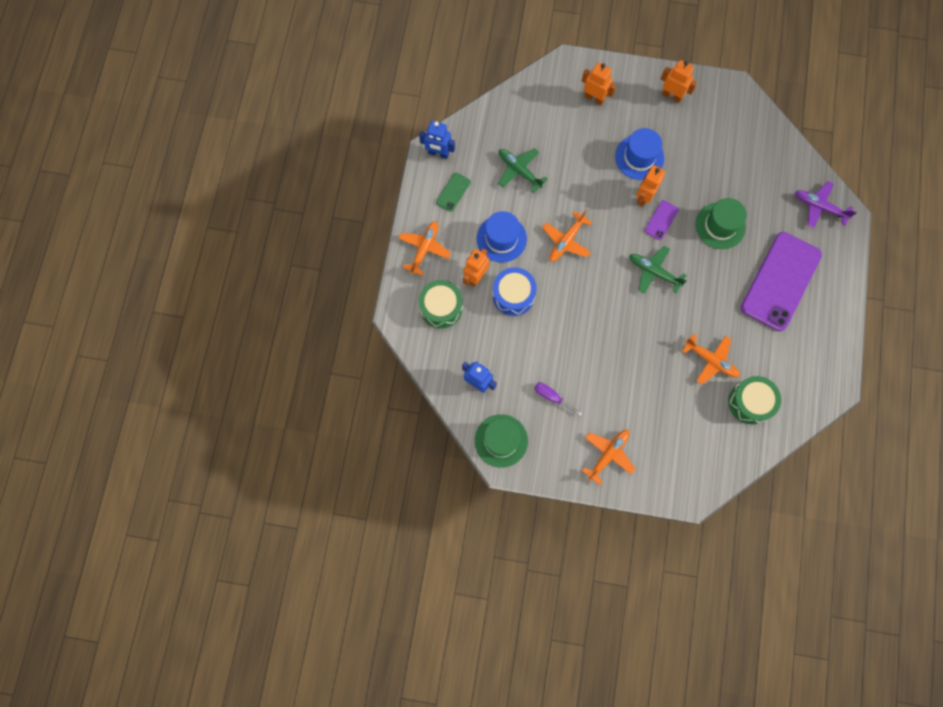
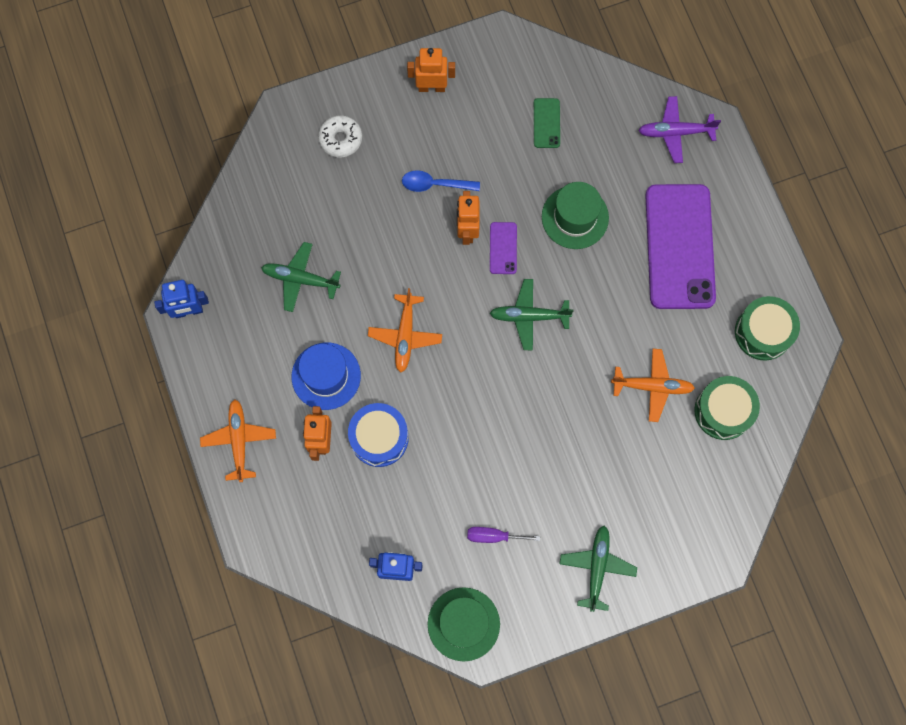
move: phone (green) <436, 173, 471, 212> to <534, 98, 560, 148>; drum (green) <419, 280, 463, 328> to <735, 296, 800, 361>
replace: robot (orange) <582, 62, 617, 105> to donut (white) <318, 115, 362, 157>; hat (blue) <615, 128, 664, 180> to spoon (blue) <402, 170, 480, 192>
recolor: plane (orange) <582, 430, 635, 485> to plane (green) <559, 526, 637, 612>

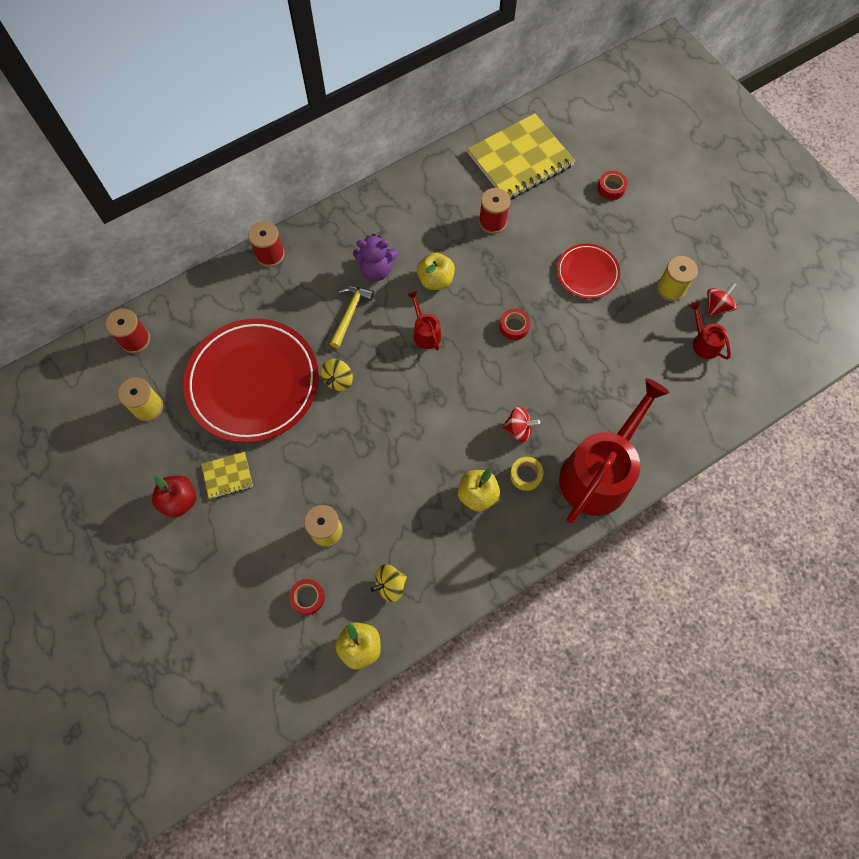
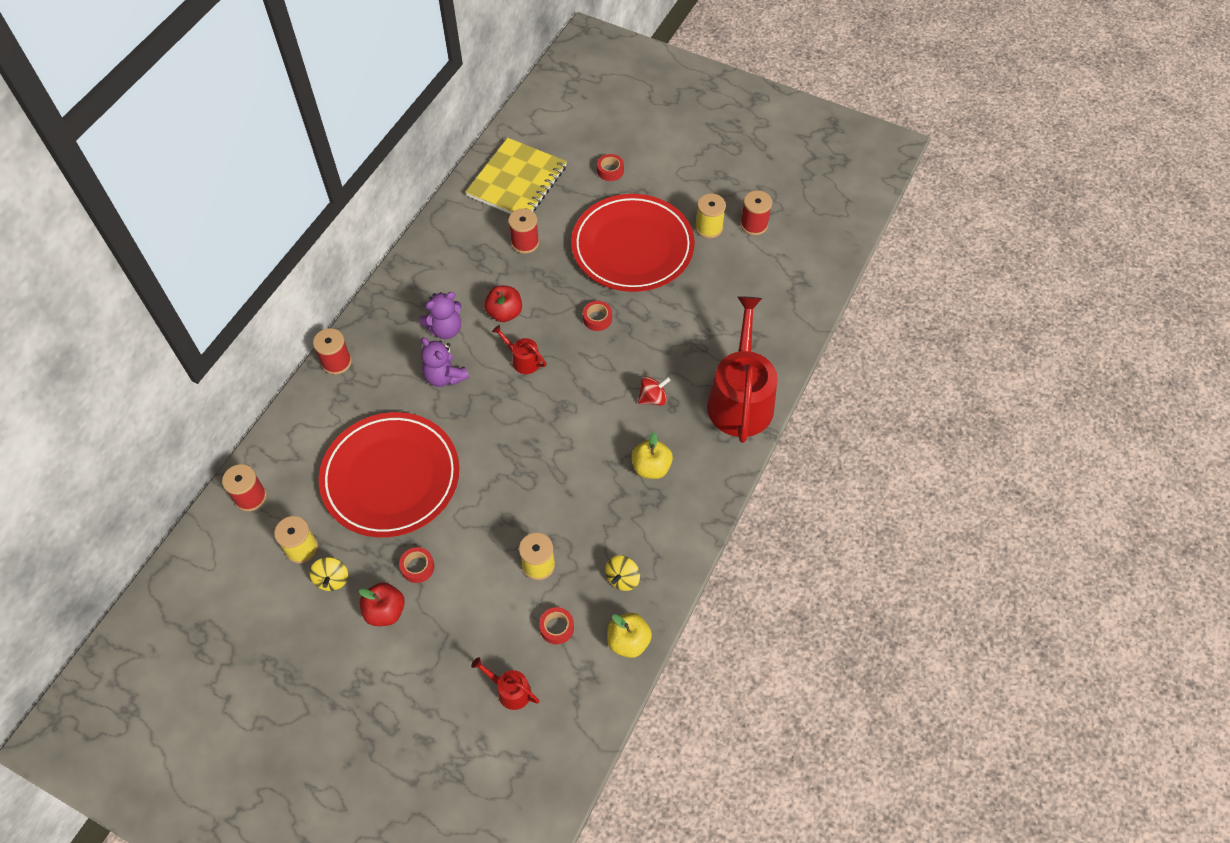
delete: tape (yellow) <510, 457, 544, 491>
move: spinning top (yellow) <321, 359, 353, 391> to <310, 557, 348, 591>; watering can (red) <689, 302, 731, 360> to <471, 657, 540, 710>
replace: notebook (yellow) <201, 452, 253, 499> to tape (red) <399, 547, 435, 583>; hammer (yellow) <330, 286, 374, 348> to teddy bear (purple) <421, 337, 469, 387>; spinning top (red) <707, 282, 737, 317> to spool (red) <740, 190, 772, 235>
recolor: apple (yellow) <417, 253, 455, 290> to apple (red) <484, 286, 522, 322>
resize: plate (red) <557, 244, 620, 299> = <571, 194, 695, 292> x2.01

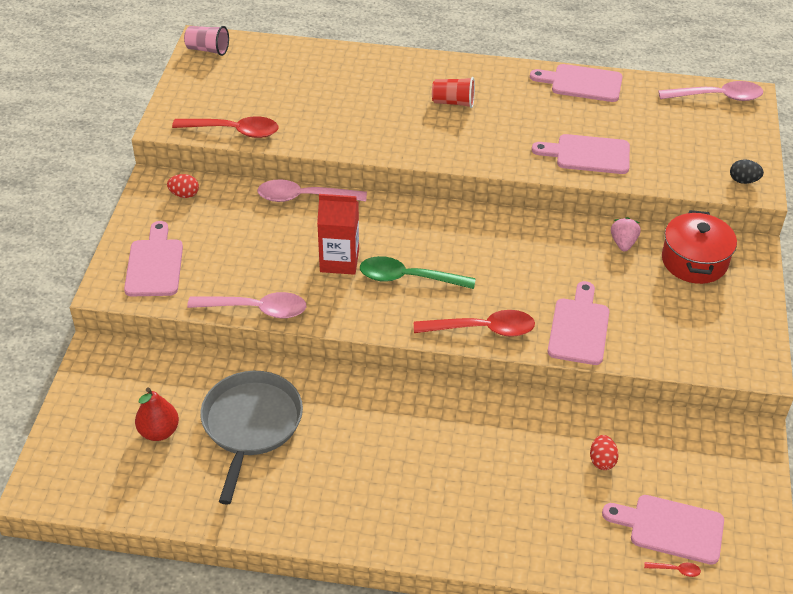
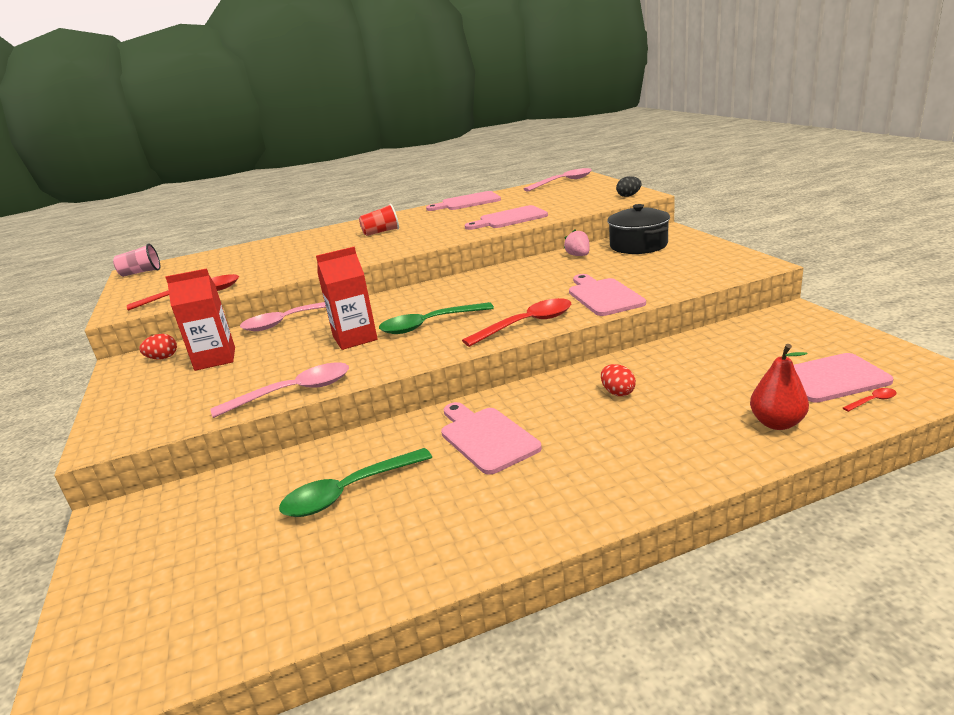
insert: carton (red) <166, 268, 235, 371>
move: cutting board (pink) <124, 221, 183, 296> to <441, 402, 542, 475>; egg (red) <590, 435, 619, 470> to <601, 364, 636, 396>; pear (red) <135, 387, 179, 441> to <750, 344, 809, 430>
replace: pan (grey) <200, 371, 303, 505> to spoon (green) <279, 448, 432, 517>
recolor: pot (red) <662, 210, 737, 284> to pot (black) <607, 204, 670, 254>

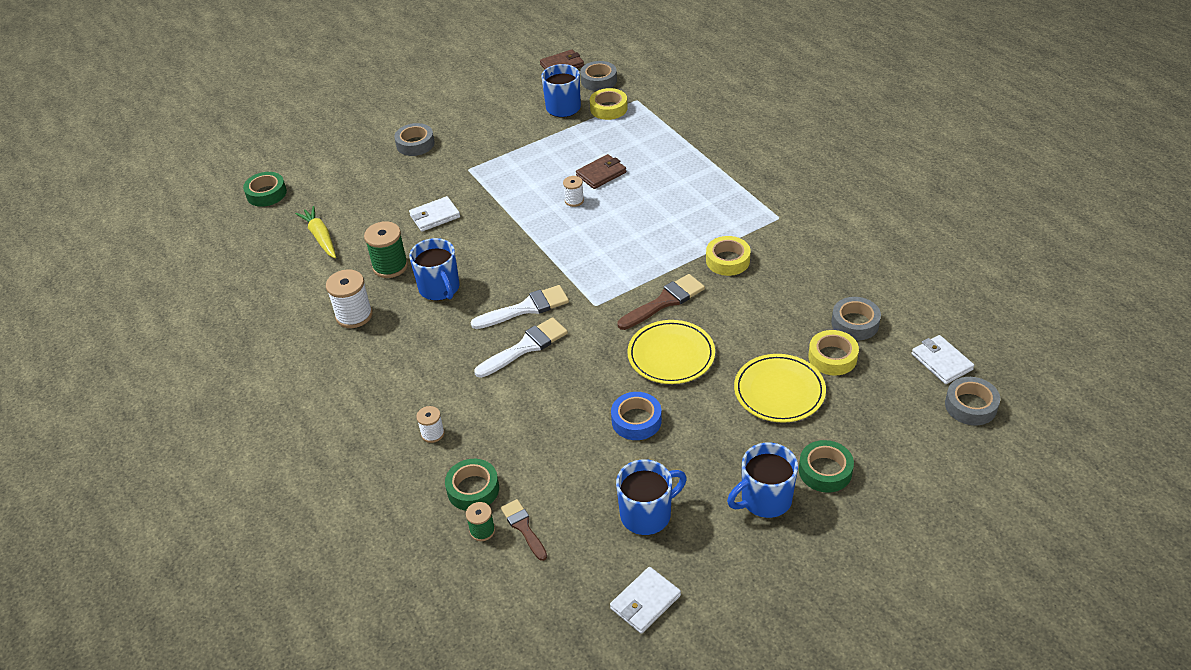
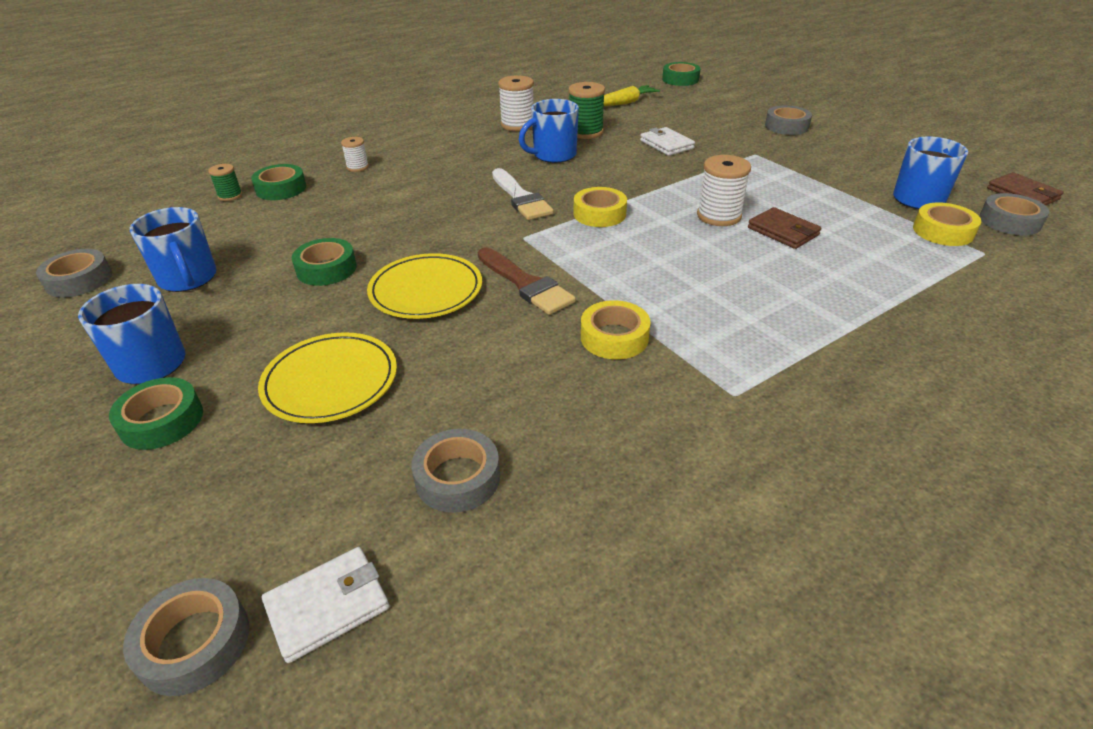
delete: brush (white) <474, 317, 568, 378>; brush (brown) <501, 499, 547, 561>
move: tape (yellow) <808, 330, 859, 376> to <574, 187, 627, 227>
replace: wallet (white) <610, 567, 681, 634> to tape (grey) <36, 249, 112, 297>
recolor: tape (blue) <611, 392, 662, 440> to tape (green) <292, 238, 357, 286>
resize: spool (white) <563, 176, 584, 207> = <697, 155, 751, 226> x1.74

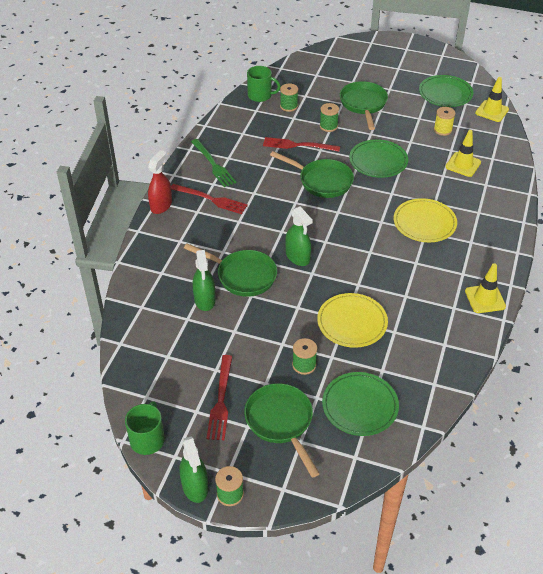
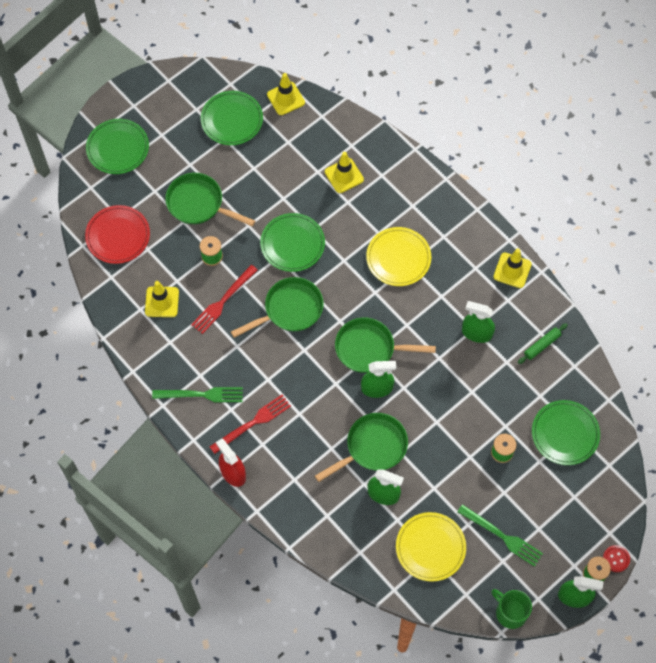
delete: mug (green) <247, 66, 281, 102>; spool (green) <280, 84, 298, 112>; spool (yellow) <434, 107, 456, 136>
insert: plate (red) <85, 205, 150, 264>; plate (green) <86, 119, 149, 174>; traffic cone (yellow) <145, 281, 179, 317>; spray bottle (green) <462, 301, 495, 343>; rolling pin (green) <518, 323, 568, 364>; button (red) <603, 545, 630, 572>
move: pan (green) <244, 383, 320, 478> to <335, 318, 436, 373>; plate (yellow) <317, 293, 388, 348> to <396, 512, 466, 582>
recolor: fork (red) <207, 355, 232, 440> to fork (green) <457, 504, 543, 567>

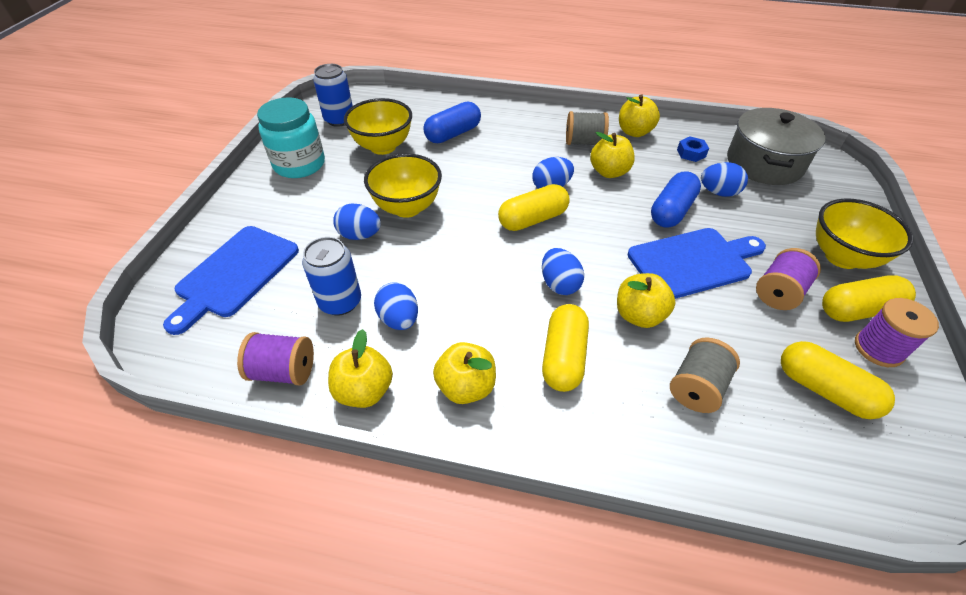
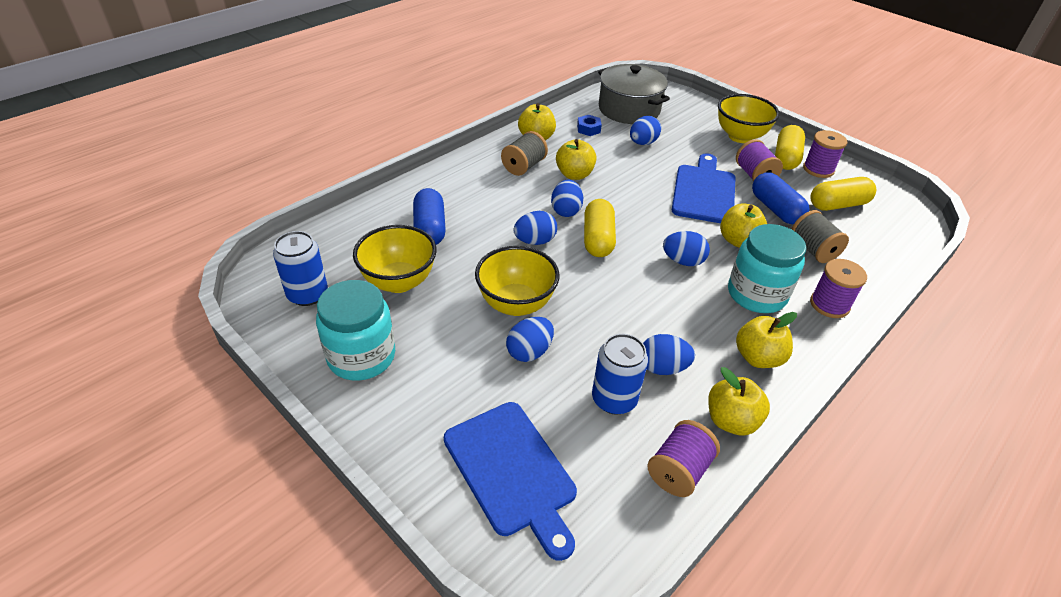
insert: egg (blue) <513, 211, 557, 245>; spool (purple) <810, 259, 867, 318>
move: capsule (blue) <651, 171, 701, 228> to <752, 172, 809, 224>
replace: capsule (yellow) <542, 304, 589, 392> to jar (turquoise) <728, 224, 806, 313>

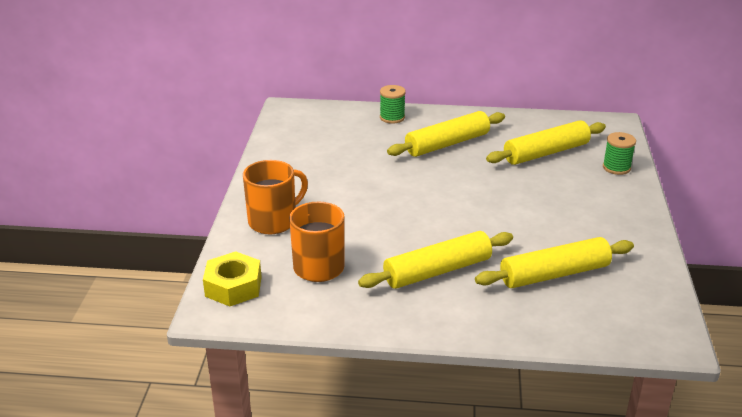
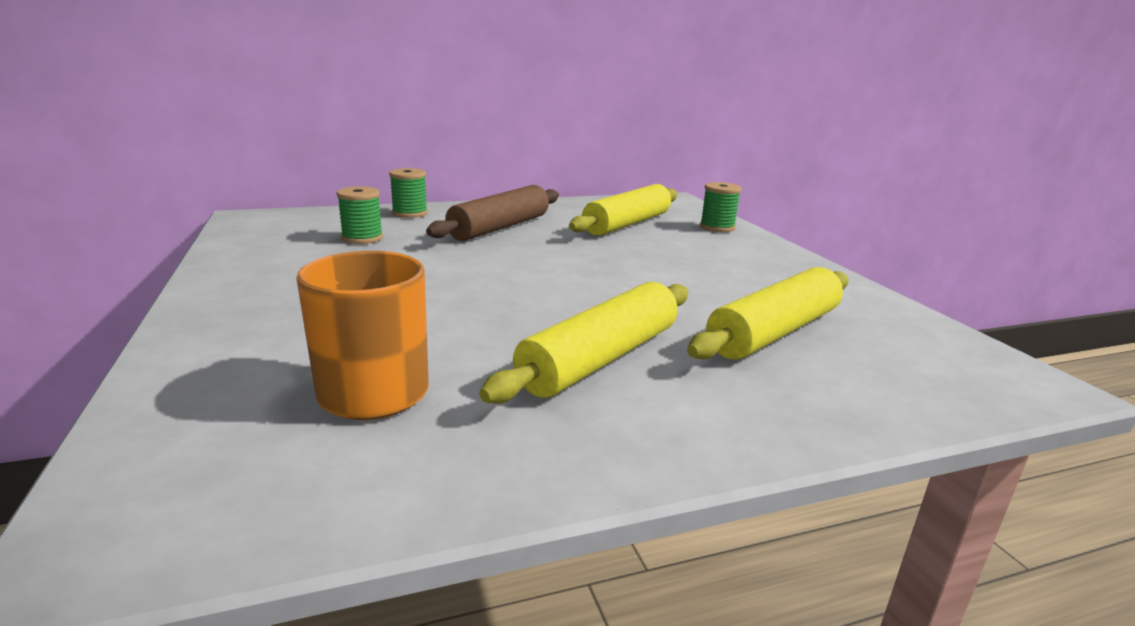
delete: nut (yellow) <203, 251, 262, 306>; mug (orange) <243, 160, 308, 234>
insert: spool (green) <337, 187, 383, 244>
recolor: rolling pin (yellow) <387, 111, 505, 157> to rolling pin (brown) <426, 185, 559, 241>

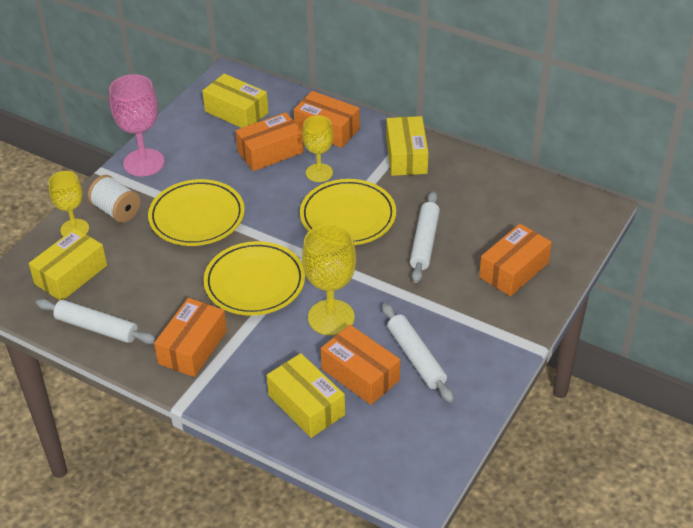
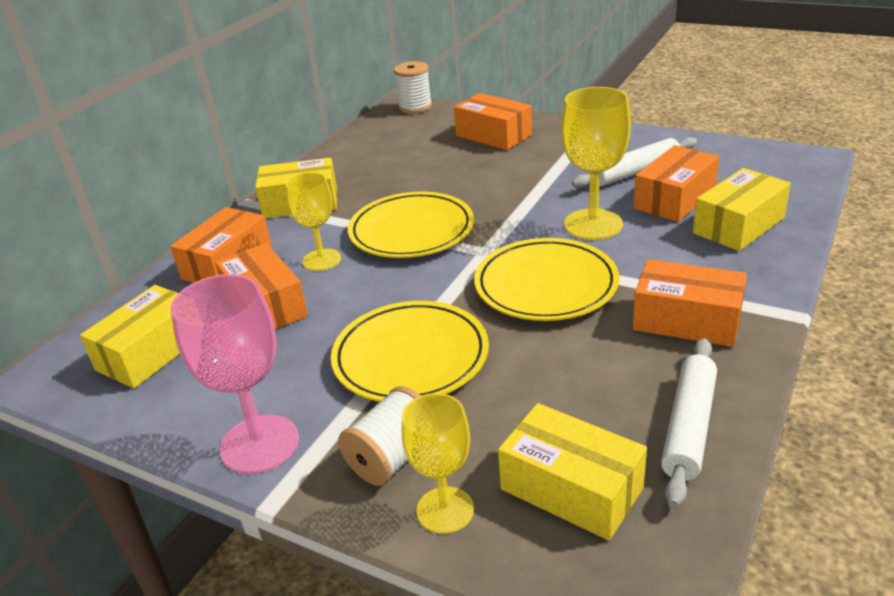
delete: rolling pin (white) <410, 191, 440, 283>
insert: spool (white) <394, 61, 432, 114>

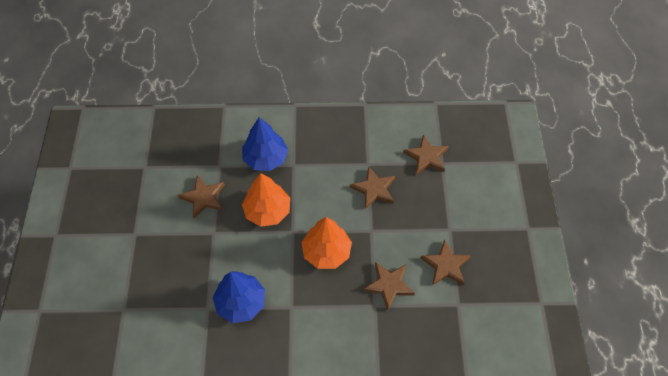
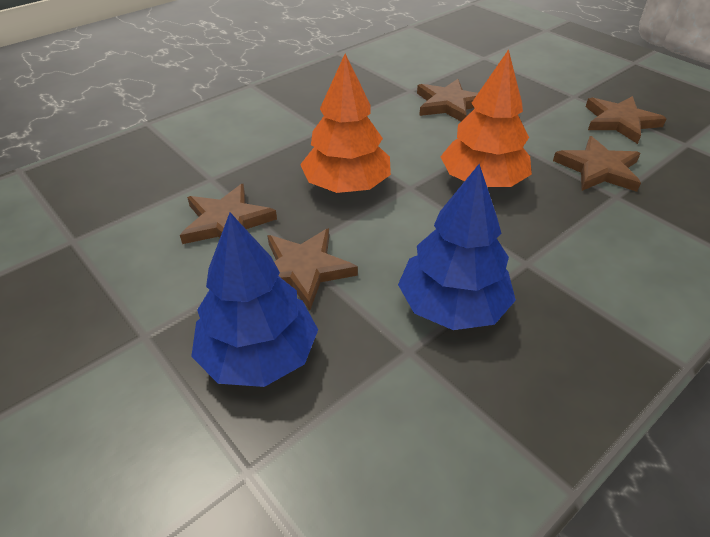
move: tree (blue) <242, 117, 288, 171> to <191, 213, 318, 387>; star (brown) <403, 135, 448, 175> to <267, 228, 358, 310>

